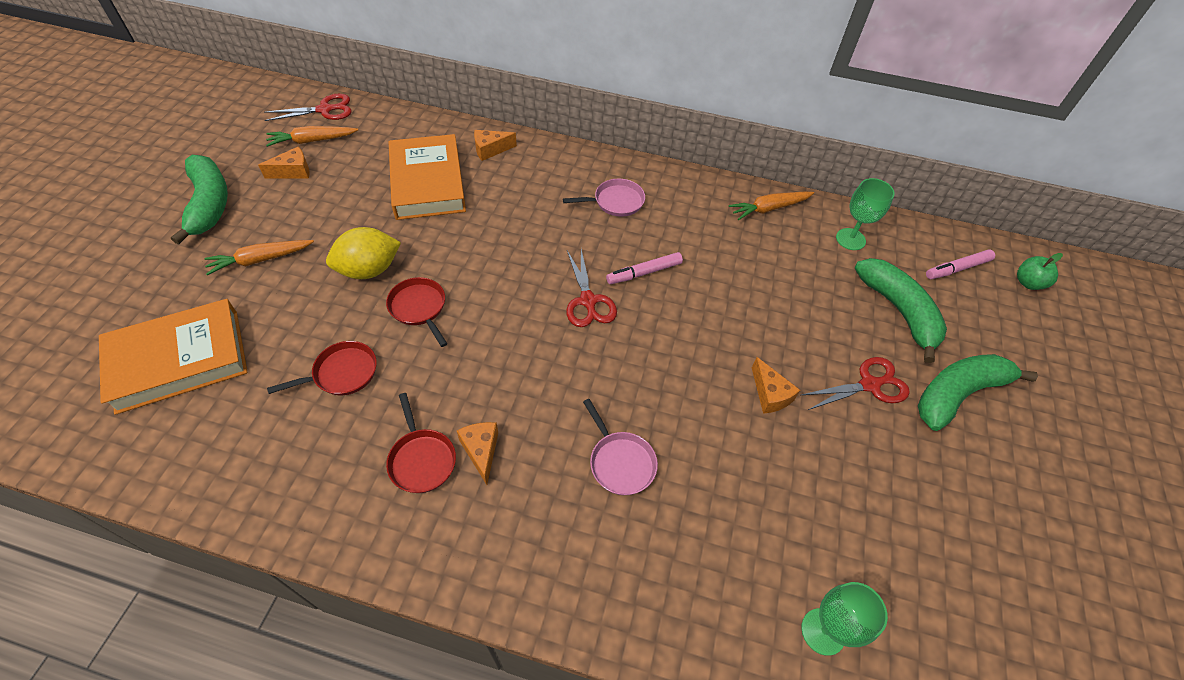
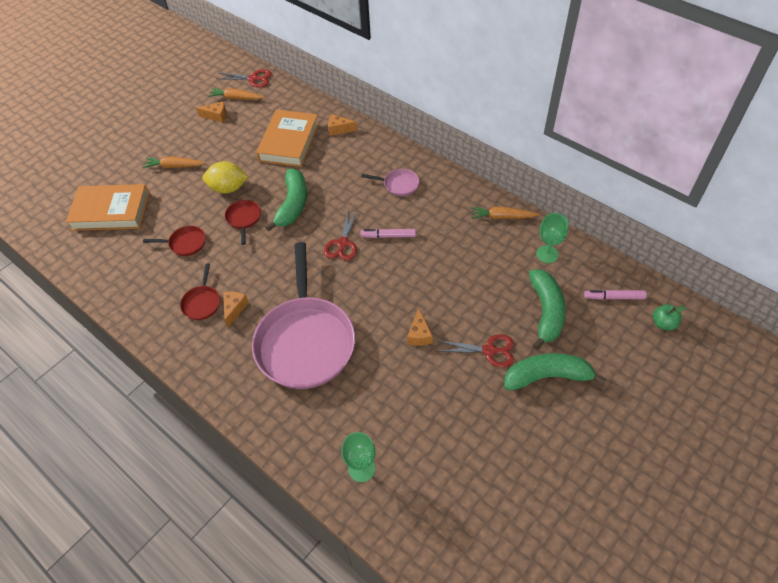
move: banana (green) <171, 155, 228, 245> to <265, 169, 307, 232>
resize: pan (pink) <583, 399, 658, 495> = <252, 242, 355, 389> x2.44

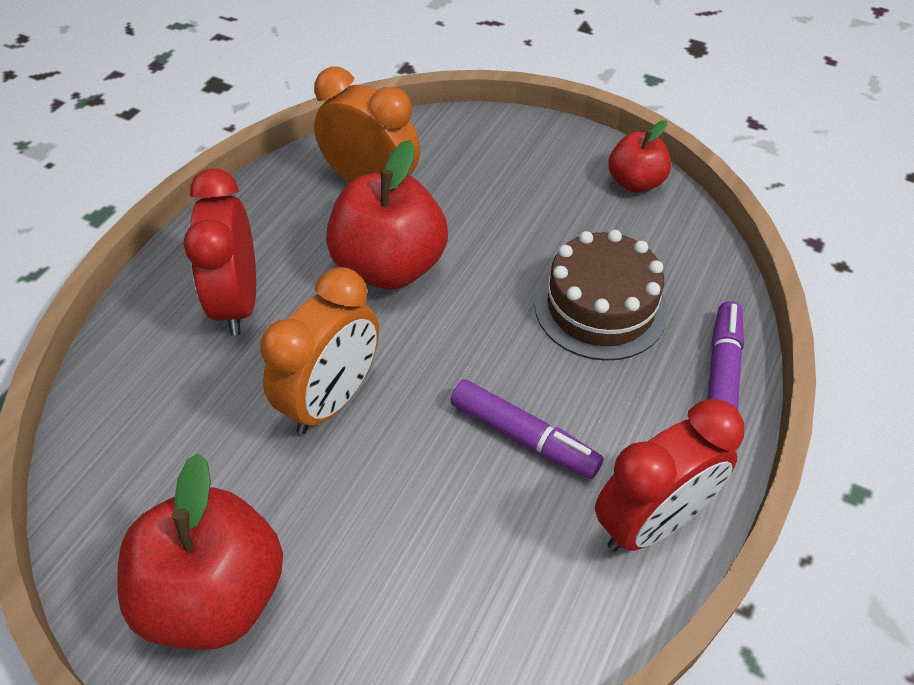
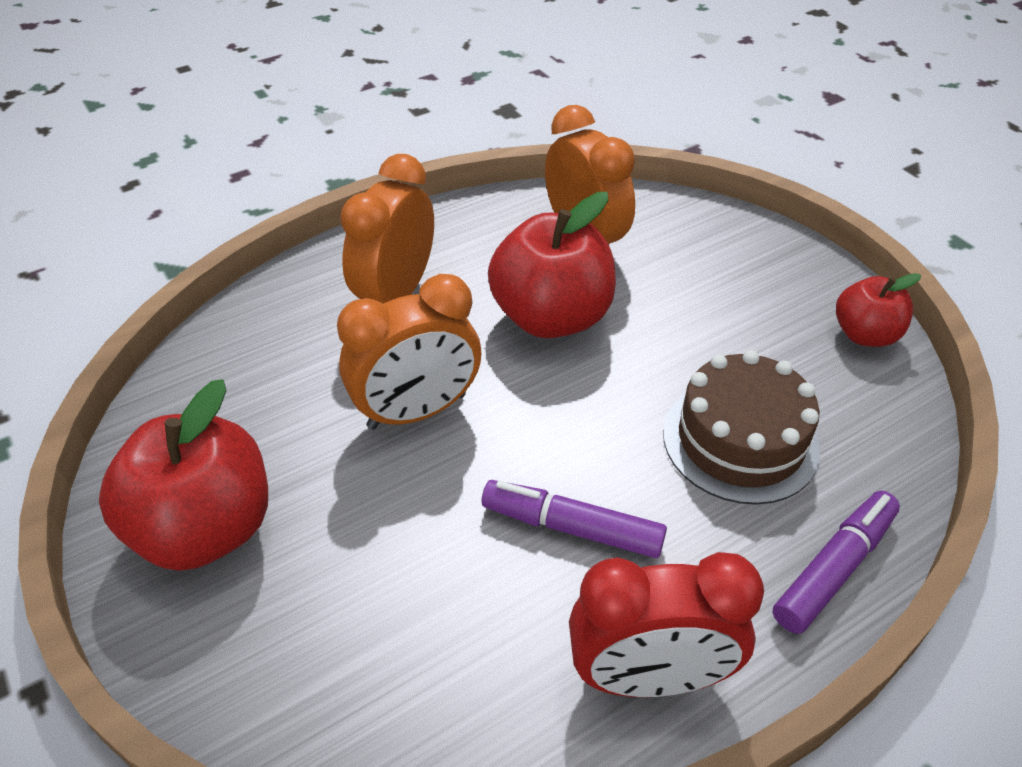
recolor: clock (red) <183, 168, 256, 336> to clock (orange) <340, 154, 434, 304>
rotate: marker (purple) <450, 379, 604, 479> = <482, 480, 667, 558> 135 degrees clockwise

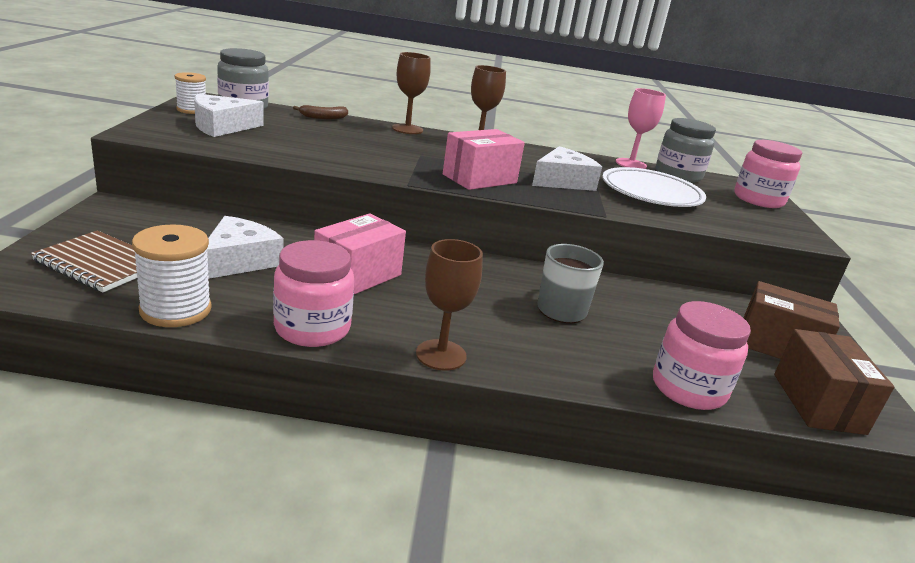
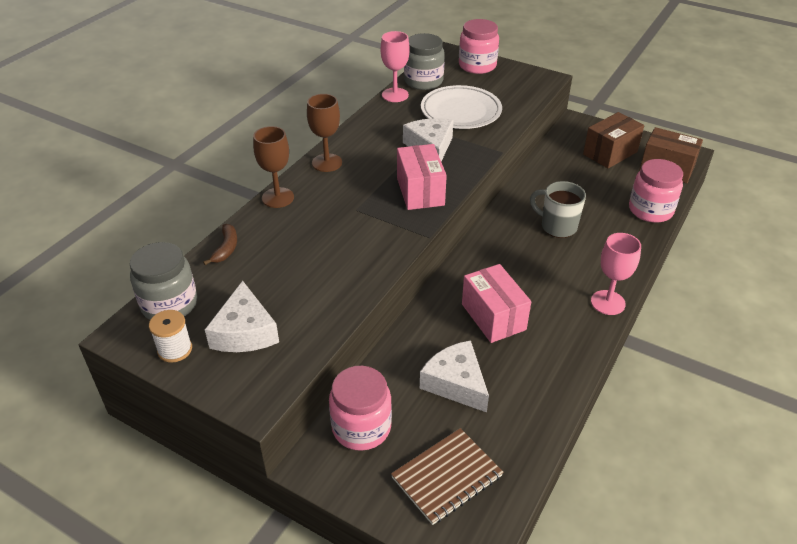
delete: spool (white) <132, 224, 212, 327>
move: jar (pink) <273, 240, 354, 347> to <329, 366, 392, 451>
recolor: goblet (brown) <416, 239, 483, 371> to goblet (pink) <591, 233, 641, 315>

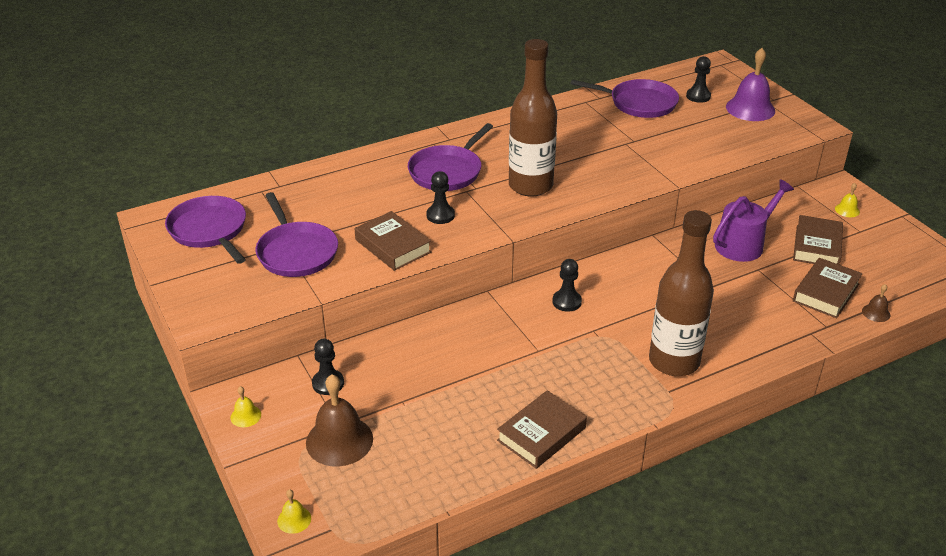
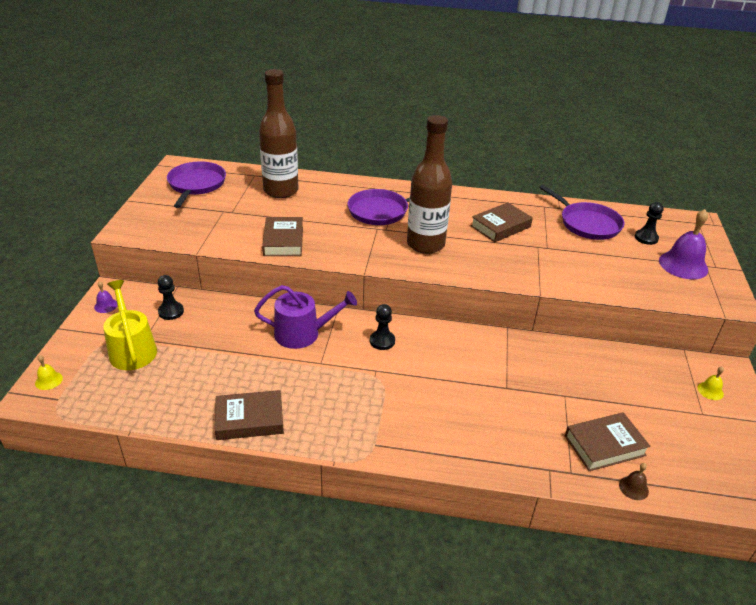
delete: pan (purple) <256, 192, 338, 277>; pawn (black) <426, 171, 455, 224>
move: watering can (purple) <713, 179, 794, 262> to <254, 285, 357, 349>; bottle (brown) <649, 210, 714, 376> to <259, 69, 298, 198>; book (brown) <793, 215, 843, 264> to <471, 202, 533, 242>
replace: bell (brown) <306, 374, 373, 467> to watering can (yellow) <103, 280, 157, 370>
recolor: bell (yellow) <231, 386, 261, 427> to bell (purple) <94, 281, 117, 313>

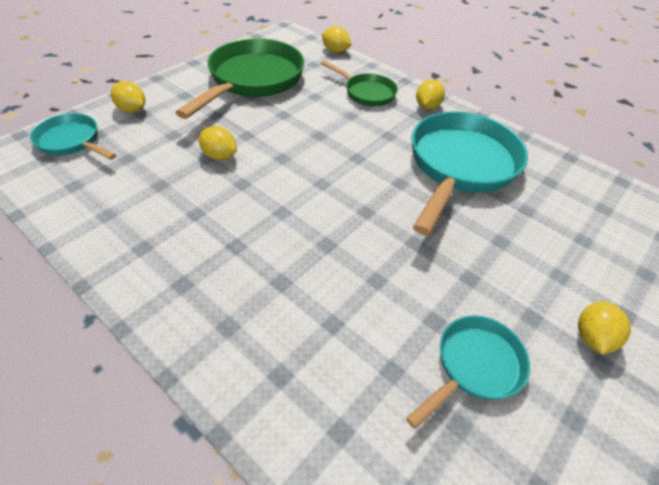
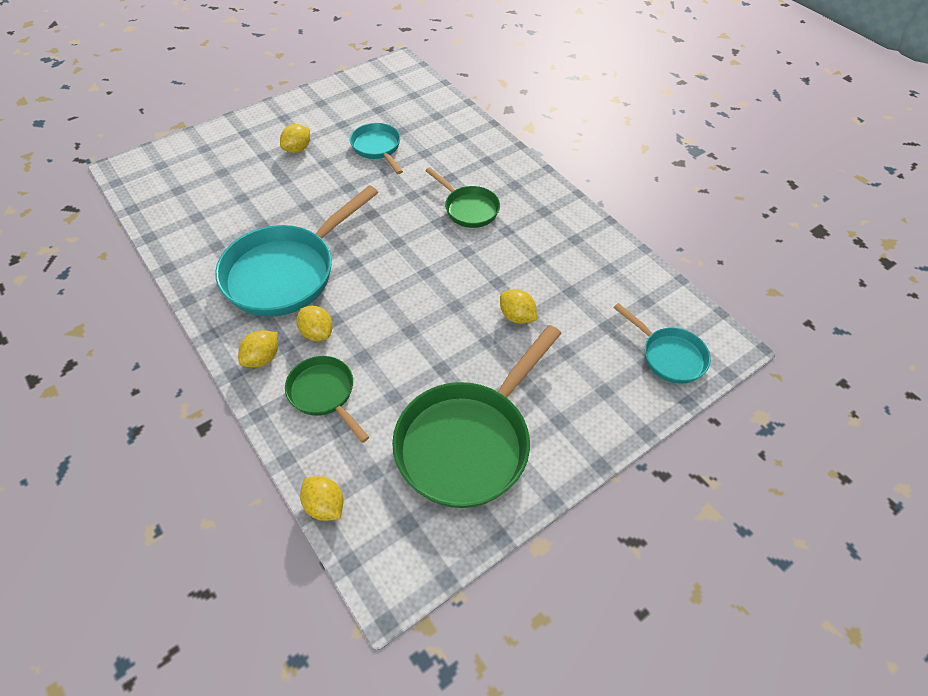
insert: pan (green) <425, 167, 500, 228>
move: lemon (yellow) <111, 81, 145, 113> to <296, 306, 333, 341>
rotate: pan (turquoise) <406, 315, 530, 429> = <350, 123, 403, 174> 90 degrees clockwise

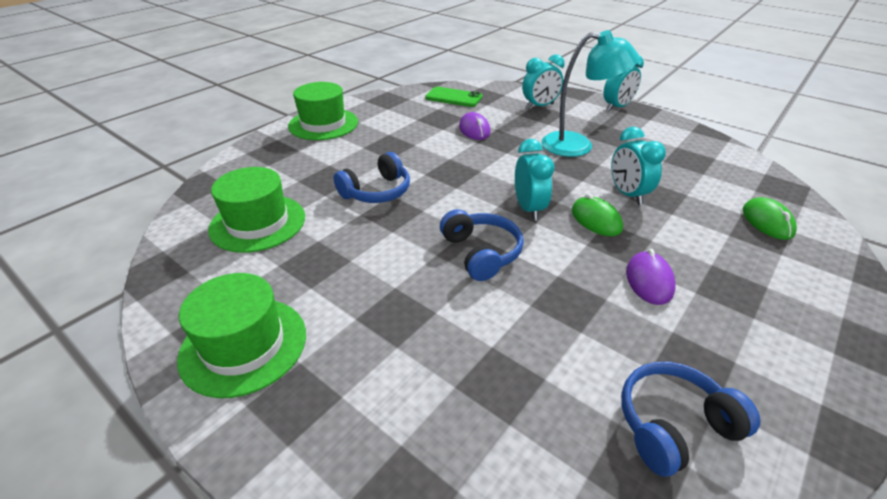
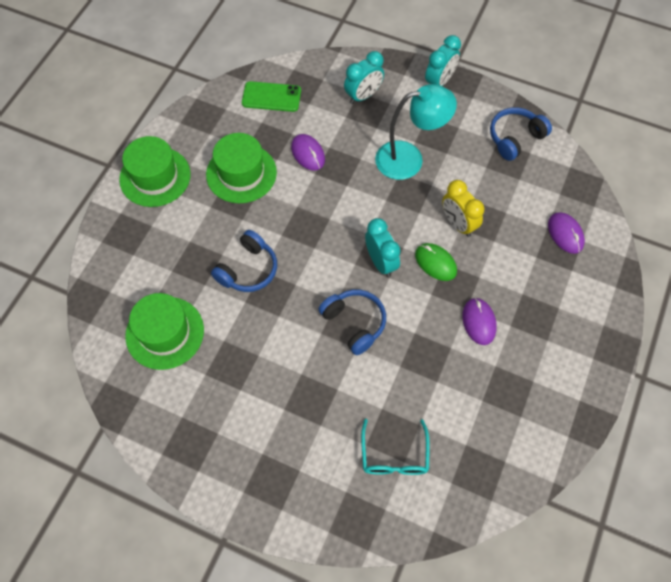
insert: glasses (turquoise) <361, 419, 430, 475>
move: hat (green) <177, 273, 306, 398> to <206, 133, 277, 203>; headphones (blue) <621, 362, 760, 477> to <490, 107, 552, 161>
recolor: clock (turquoise) <611, 127, 666, 205> to clock (yellow) <442, 180, 484, 237>; mouse (green) <743, 197, 797, 240> to mouse (purple) <548, 212, 585, 254>

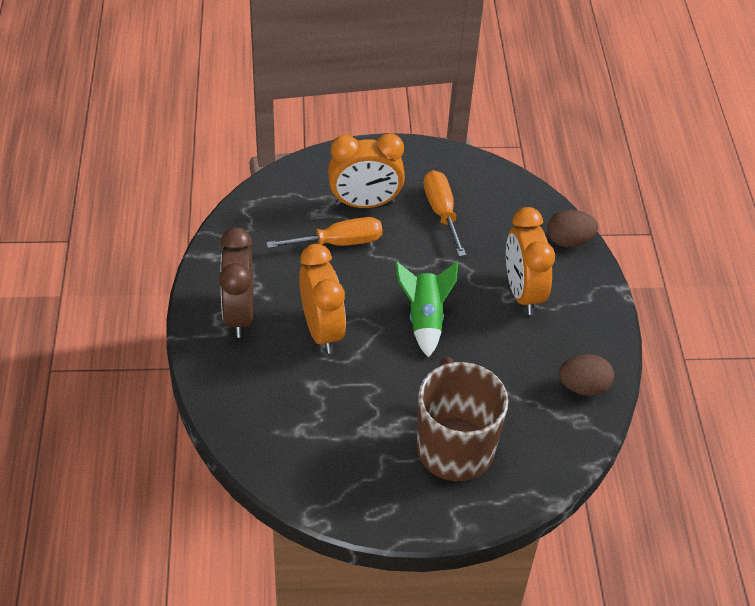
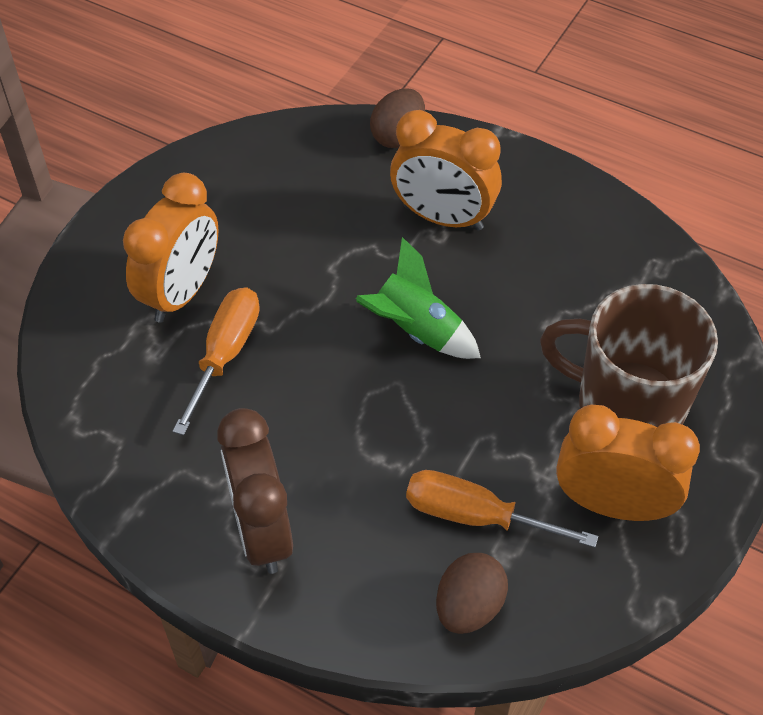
move: screwdriver (orange) <424, 170, 466, 257> to <406, 470, 598, 548>; egg (brown) <559, 354, 614, 396> to <436, 553, 508, 634>; clock (orange) <299, 244, 346, 354> to <556, 405, 700, 521>
rotate: clock (brown) <219, 227, 254, 338> = <217, 408, 293, 574> 45 degrees clockwise

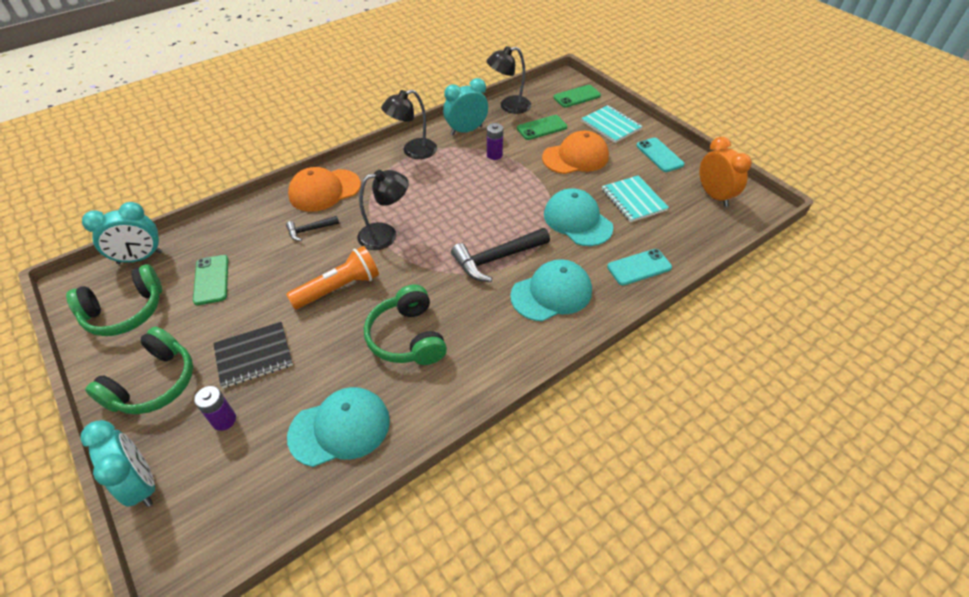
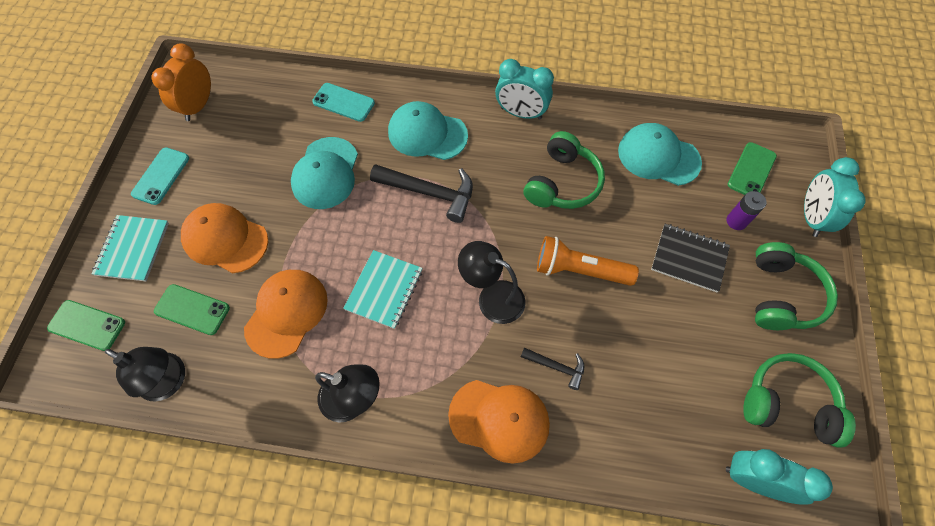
move: notebook (turquoise) <602, 175, 669, 222> to <343, 250, 422, 329>; clock (turquoise) <443, 78, 488, 135> to <495, 59, 554, 120>; phone (green) <193, 255, 228, 305> to <728, 142, 777, 195>
replace: battery (purple) <487, 123, 503, 160> to cap (orange) <244, 270, 328, 359>
rotate: headphones (green) <85, 327, 193, 414> = <755, 242, 838, 330> 120 degrees clockwise

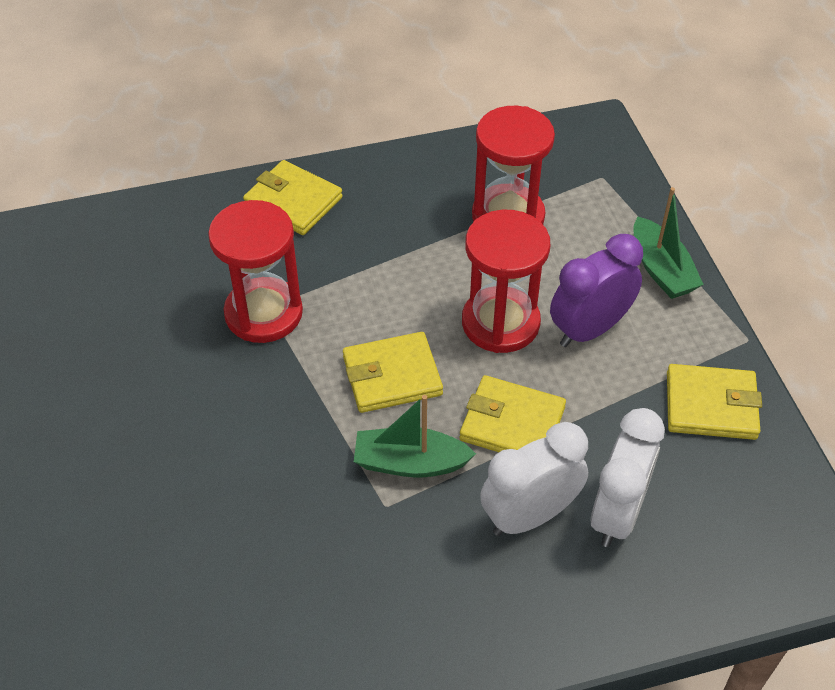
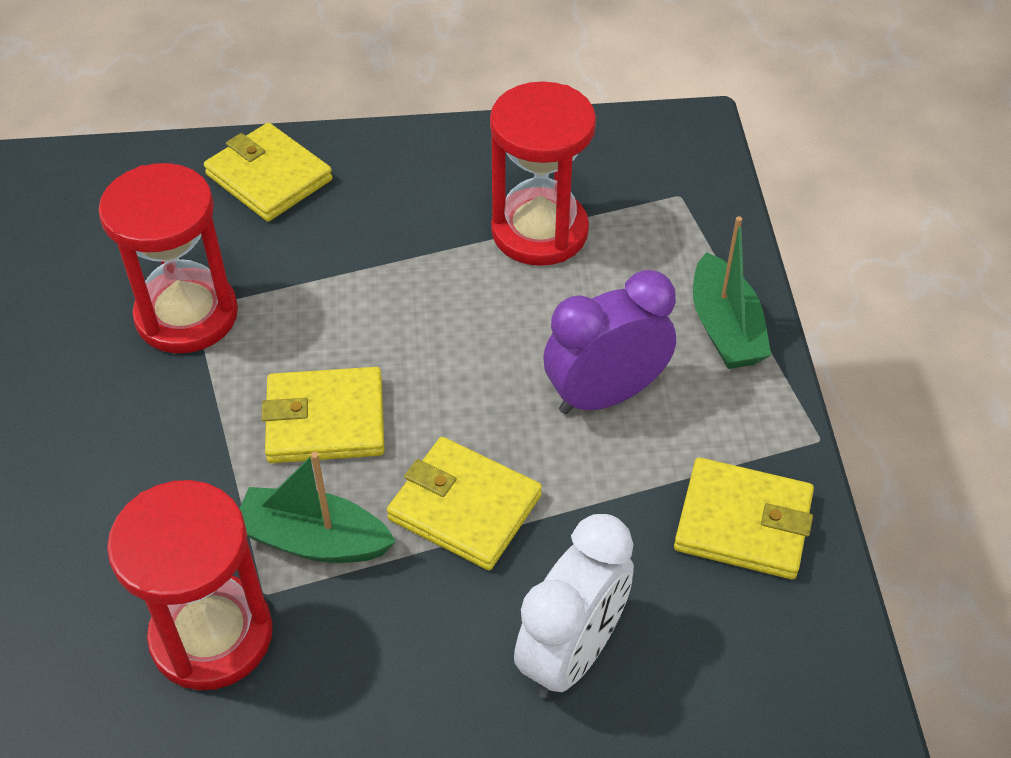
delete: clock (white) <480, 422, 588, 536>
move: hourglass (red) <462, 210, 550, 353> to <107, 480, 273, 690>

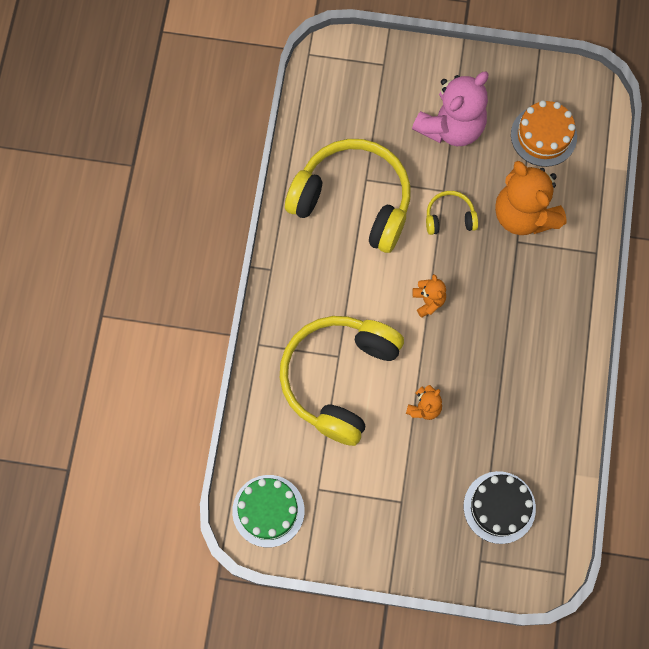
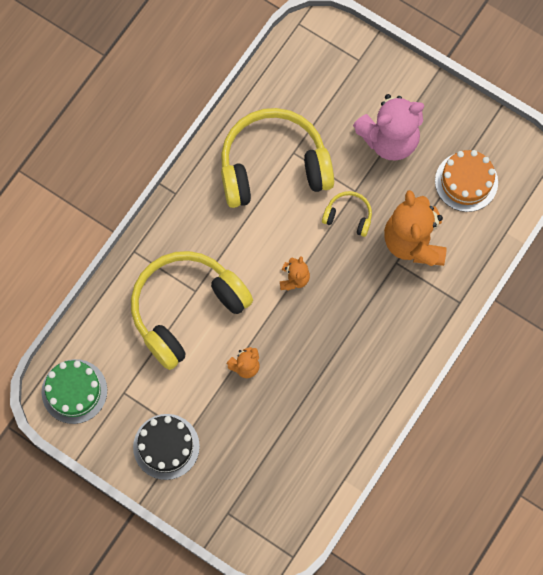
move: cake (black) <464, 471, 536, 544> to <133, 414, 200, 480>
rotate: headphones (yellow) <285, 139, 410, 253> = <221, 108, 334, 208> 60 degrees counterclockwise

